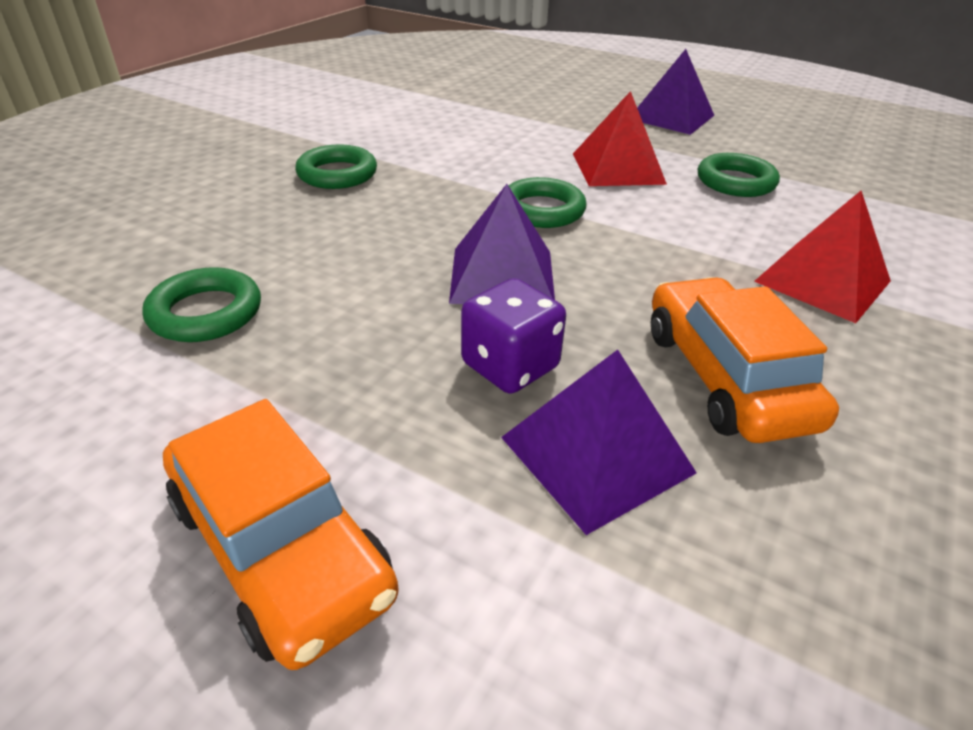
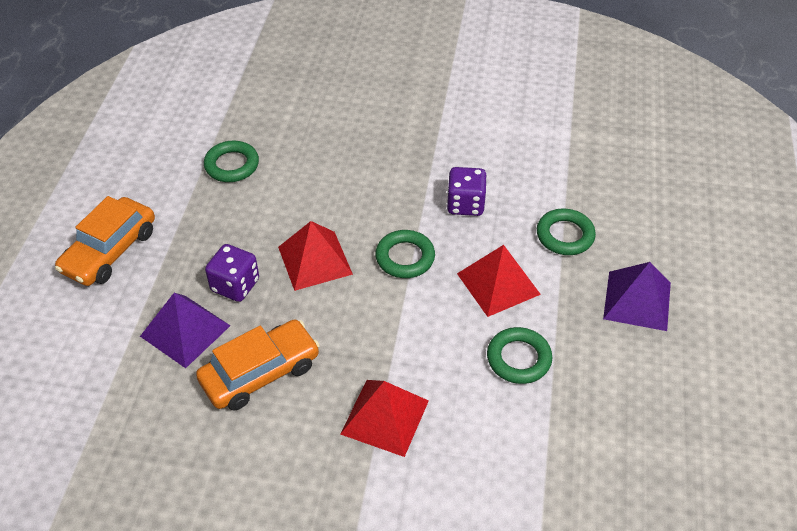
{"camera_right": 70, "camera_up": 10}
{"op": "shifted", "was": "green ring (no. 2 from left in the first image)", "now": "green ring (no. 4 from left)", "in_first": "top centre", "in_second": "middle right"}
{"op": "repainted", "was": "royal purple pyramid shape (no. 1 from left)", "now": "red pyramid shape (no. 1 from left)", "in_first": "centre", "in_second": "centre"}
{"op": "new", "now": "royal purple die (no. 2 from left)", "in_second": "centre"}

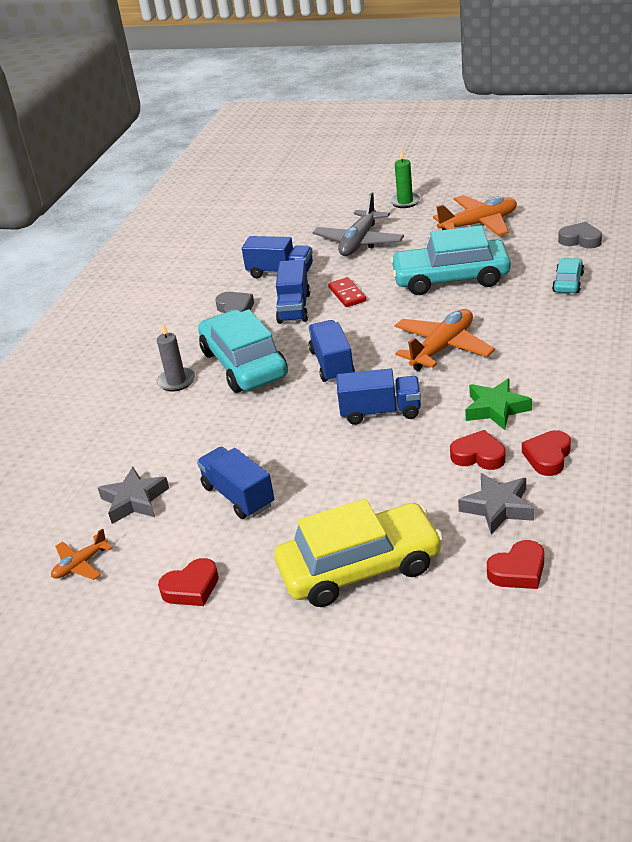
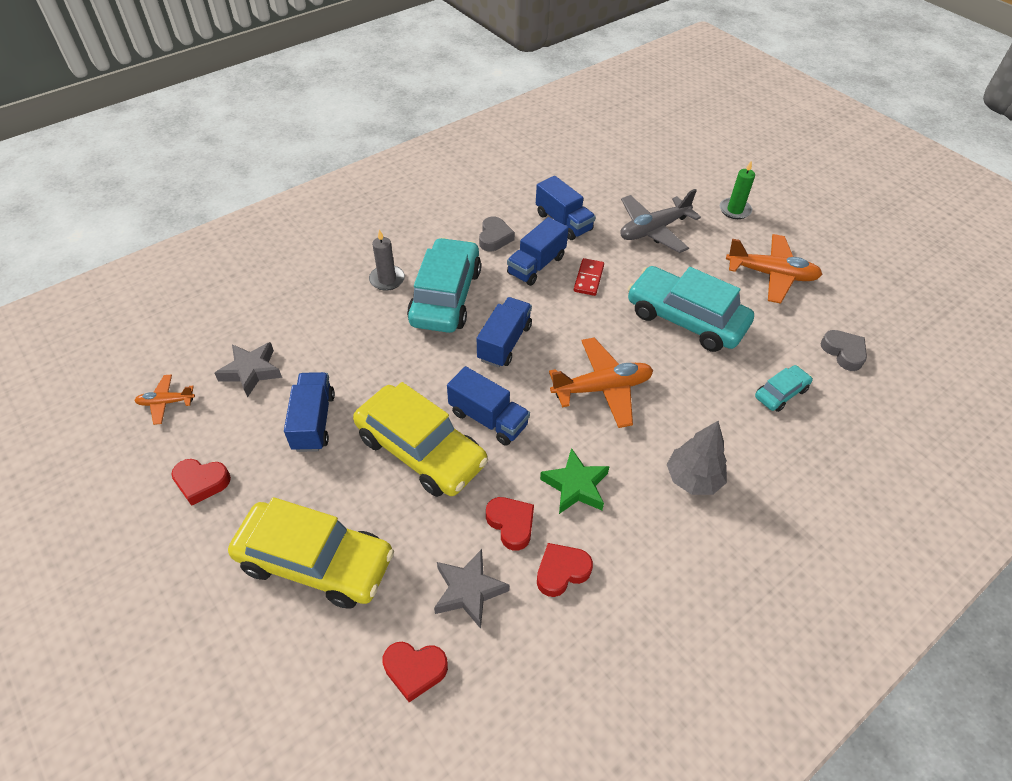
{"camera_right": 30, "camera_up": 15}
{"op": "new", "now": "bright yellow toy car (no. 2 from left)", "in_second": "centre"}
{"op": "new", "now": "gray toy tree", "in_second": "middle right"}

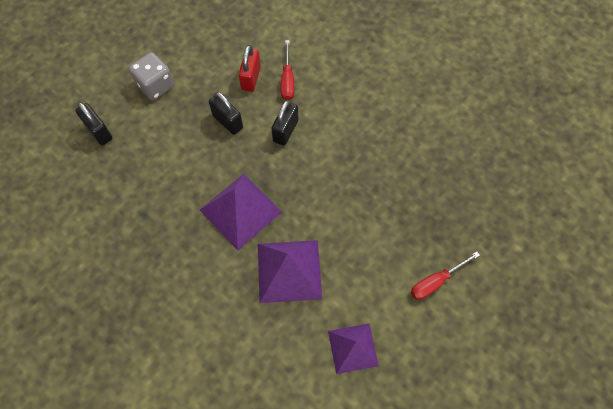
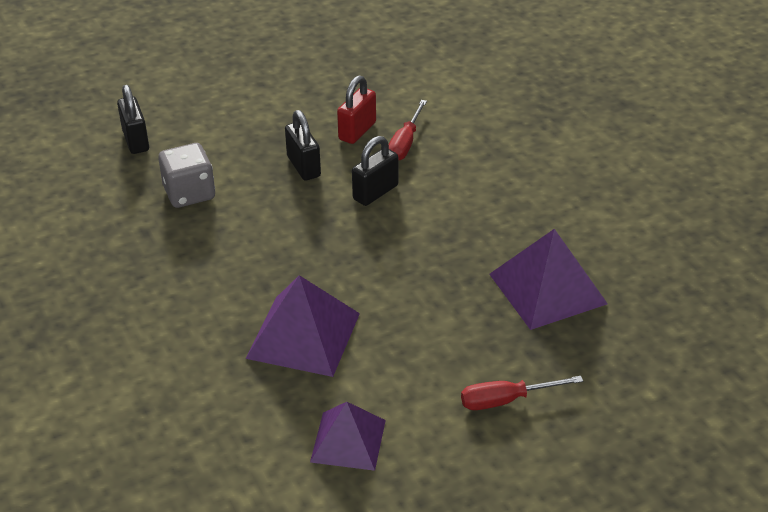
{"camera_right": 20, "camera_up": -25}
{"op": "shifted", "was": "gray die", "in_first": "top left", "in_second": "middle left"}
{"op": "shifted", "was": "royal purple pyramid shape (no. 1 from left in the first image)", "now": "royal purple pyramid shape (no. 3 from left)", "in_first": "centre", "in_second": "middle right"}

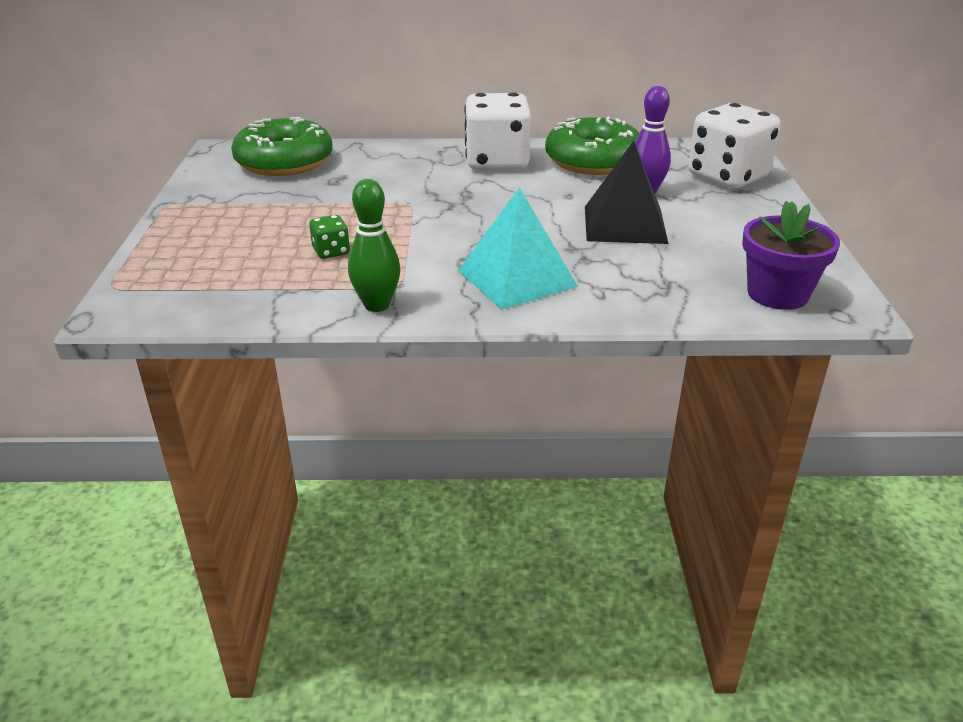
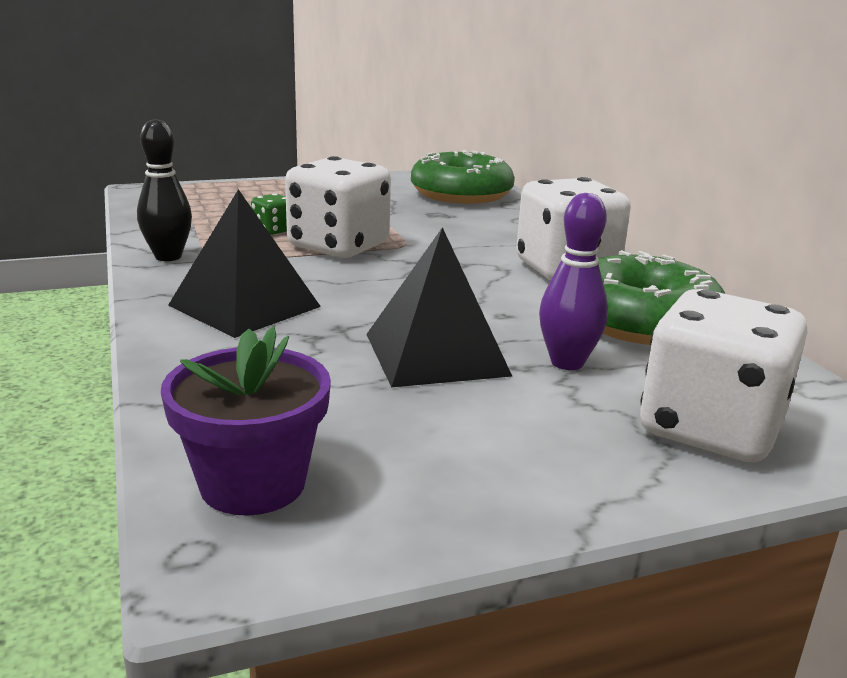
{"camera_right": 70, "camera_up": -10}
{"op": "repainted", "was": "green skittle", "now": "black skittle", "in_first": "centre", "in_second": "top left"}
{"op": "repainted", "was": "teal pyramid shape", "now": "black pyramid shape (no. 1 from left)", "in_first": "centre", "in_second": "middle left"}
{"op": "new", "now": "snow-white die (no. 1 from left)", "in_second": "top centre"}

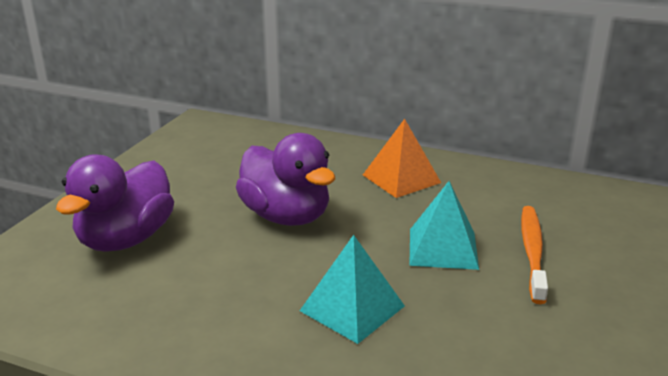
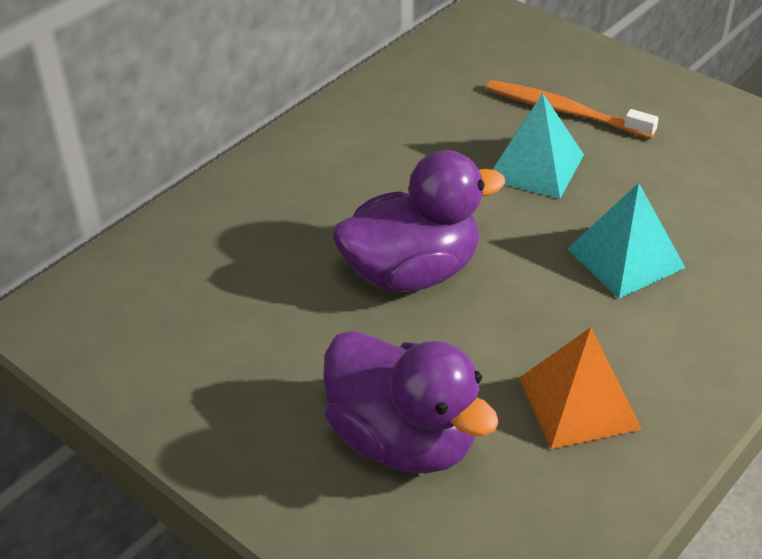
{"camera_right": -70, "camera_up": 15}
{"op": "shifted", "was": "orange pyramid shape", "in_first": "centre", "in_second": "bottom right"}

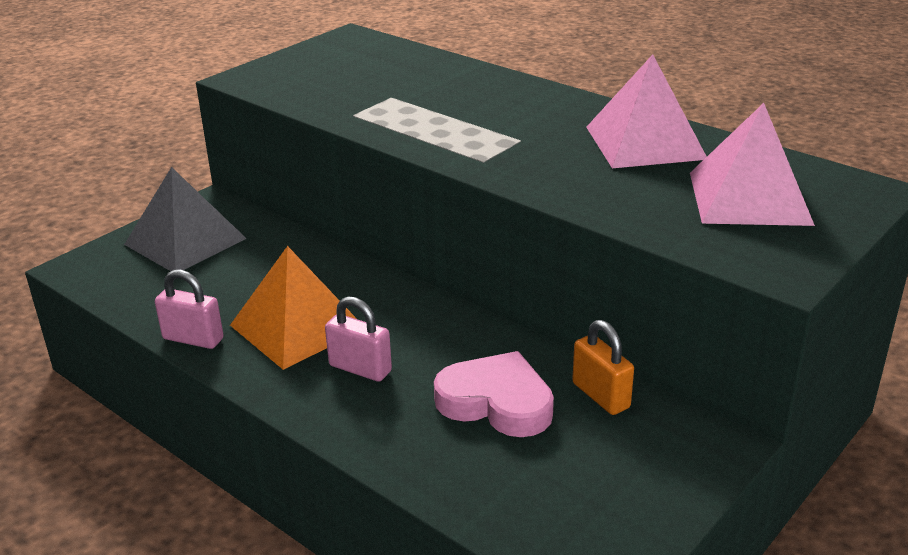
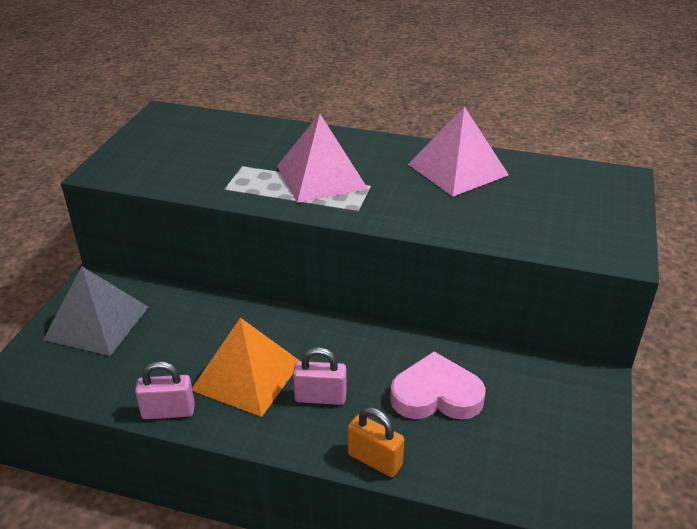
{"camera_right": -25, "camera_up": 5}
{"op": "shifted", "was": "rose-pink pyramid shape (no. 2 from left in the first image)", "now": "rose-pink pyramid shape (no. 1 from left)", "in_first": "top right", "in_second": "top centre"}
{"op": "shifted", "was": "orange small lock", "in_first": "centre", "in_second": "bottom centre"}

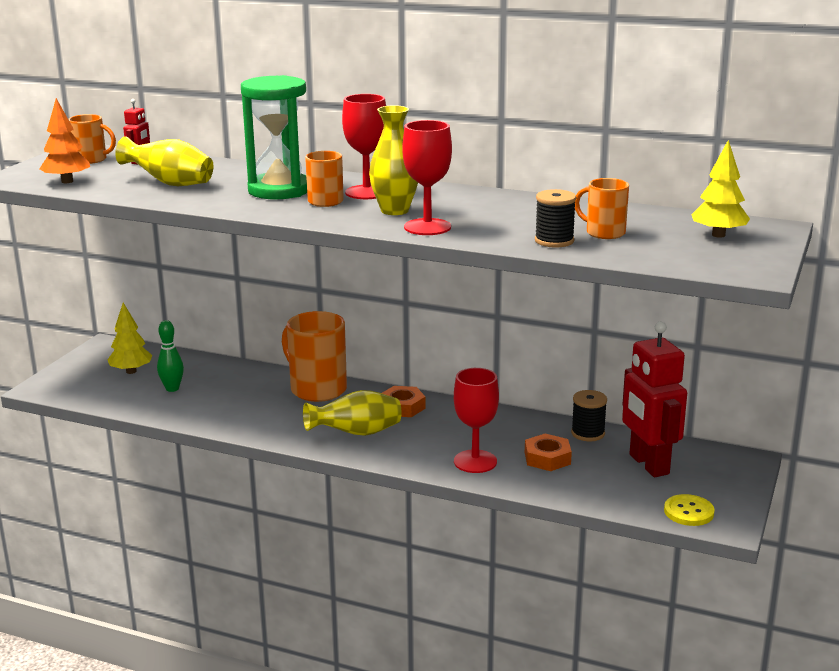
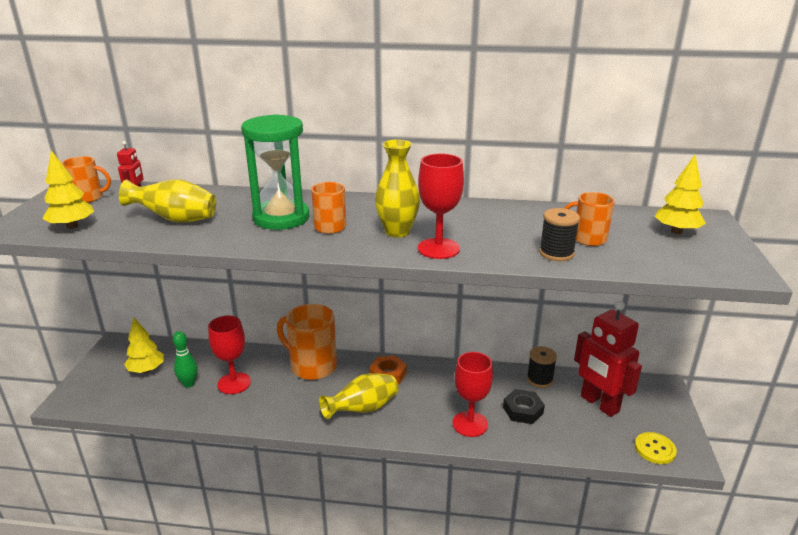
{"camera_right": -15, "camera_up": 5}
{"op": "shifted", "was": "red chalice (no. 1 from left)", "in_first": "top centre", "in_second": "middle left"}
{"op": "repainted", "was": "orange toy tree", "now": "bright yellow toy tree (no. 1 from left)", "in_first": "top left", "in_second": "middle left"}
{"op": "repainted", "was": "orange nut (no. 2 from left)", "now": "black nut", "in_first": "bottom centre", "in_second": "bottom centre"}

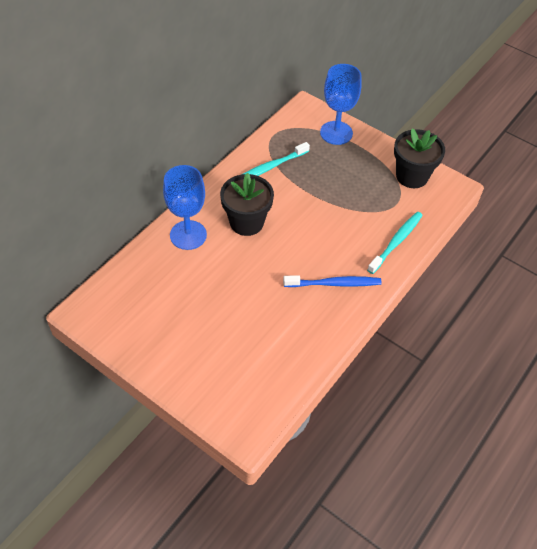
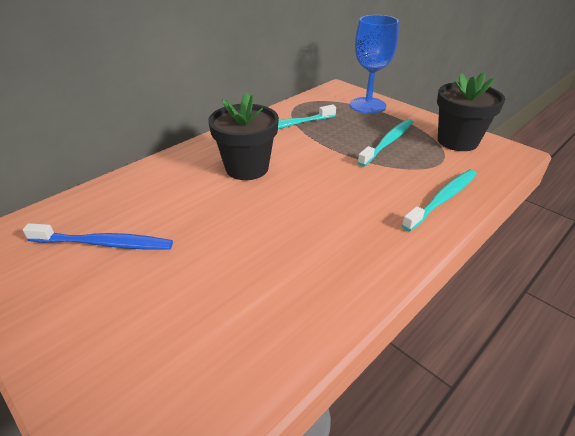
{"camera_right": 10, "camera_up": -15}
{"op": "gone", "was": "cobalt chalice (no. 1 from left)", "in_first": "centre"}
{"op": "shifted", "was": "cobalt dental brush", "in_first": "centre", "in_second": "middle left"}
{"op": "new", "now": "teal dental brush (no. 2 from left)", "in_second": "top right"}

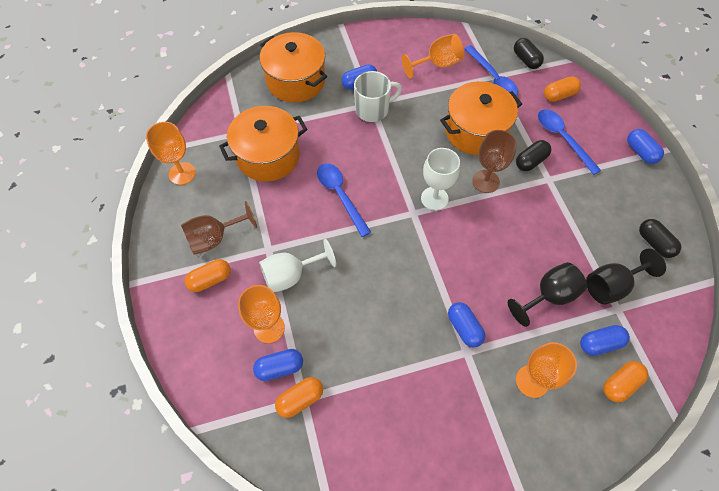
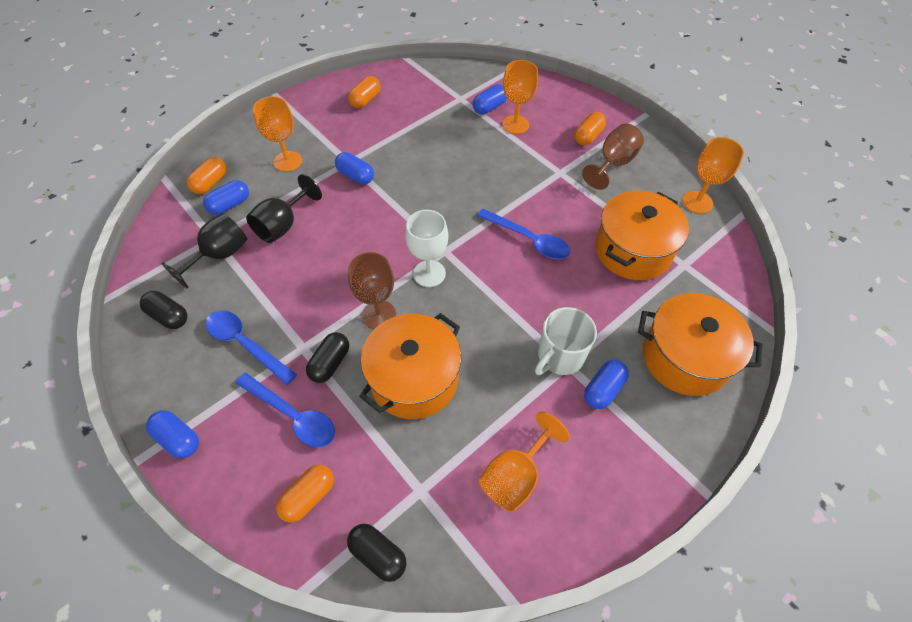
{"camera_right": 155, "camera_up": -5}
{"op": "shifted", "was": "cobalt spoon (no. 2 from left in the first image)", "now": "cobalt spoon (no. 1 from left)", "in_first": "top right", "in_second": "middle left"}
{"op": "gone", "was": "snow-white chalice (no. 1 from left)", "in_first": "centre"}
{"op": "shifted", "was": "orange capsule (no. 2 from left in the first image)", "now": "orange capsule (no. 3 from left)", "in_first": "bottom centre", "in_second": "top centre"}

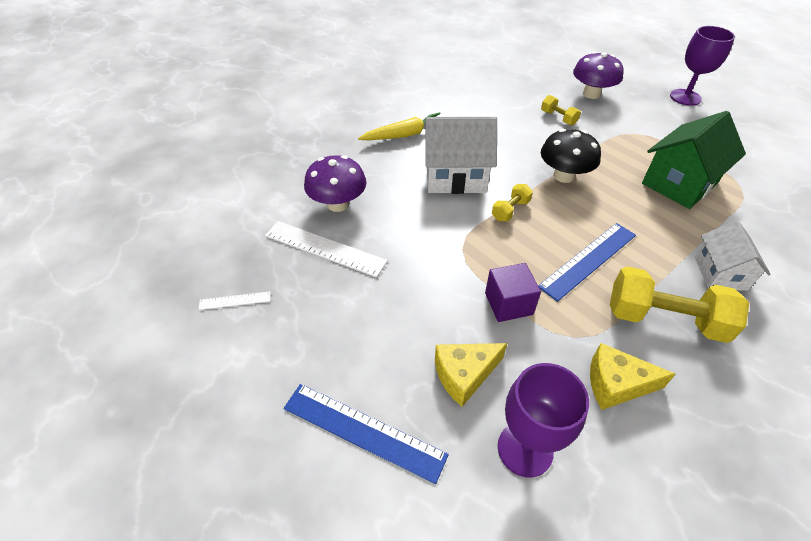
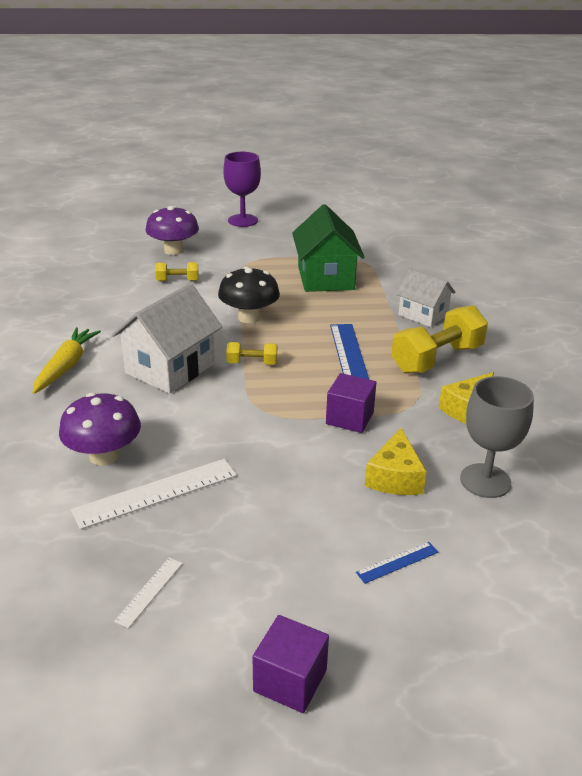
{"camera_right": -55, "camera_up": -15}
{"op": "rotated", "was": "bright yellow dumbbell (no. 1 from left in the first image)", "in_first": "centre", "in_second": "centre", "clockwise": -75}
{"op": "repainted", "was": "royal purple chalice (no. 1 from left)", "now": "gray chalice", "in_first": "bottom right", "in_second": "middle right"}
{"op": "scaled", "was": "cobalt straightedge (no. 1 from left in the first image)", "in_first": "bottom centre", "in_second": "bottom right", "ratio": 0.49}
{"op": "new", "now": "royal purple block (no. 1 from left)", "in_second": "bottom centre"}

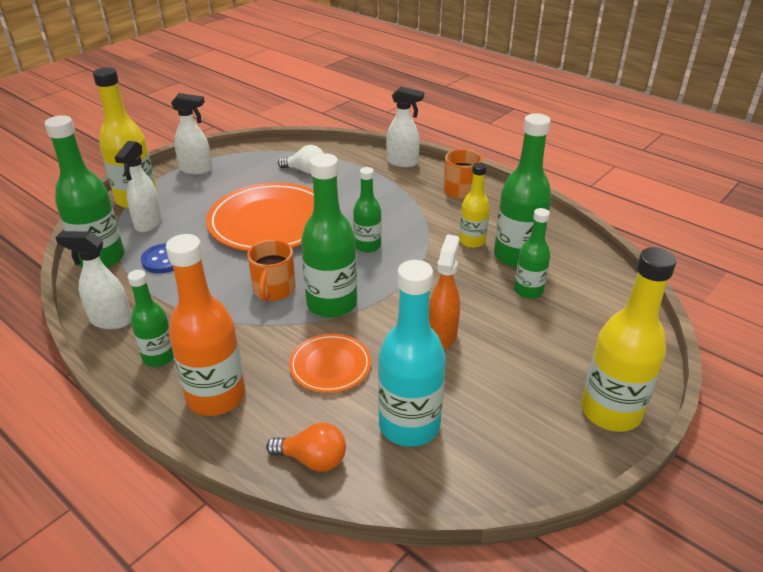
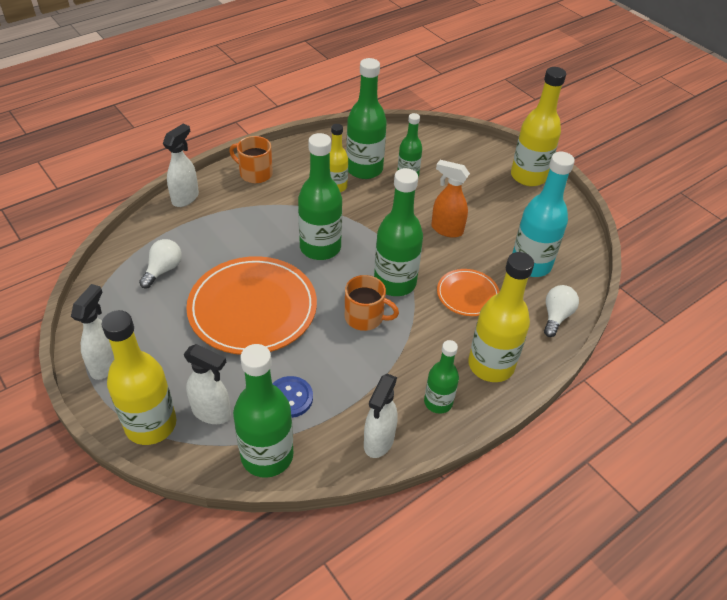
{"camera_right": -80, "camera_up": 10}
{"op": "scaled", "was": "green flask (no. 4 from left in the first image)", "in_first": "centre", "in_second": "top centre", "ratio": 1.69}
{"op": "repainted", "was": "orange flask", "now": "bright yellow flask (no. 3 from left)", "in_first": "middle left", "in_second": "middle right"}
{"op": "repainted", "was": "orange light bulb", "now": "snow-white light bulb (no. 2 from left)", "in_first": "bottom centre", "in_second": "middle right"}

